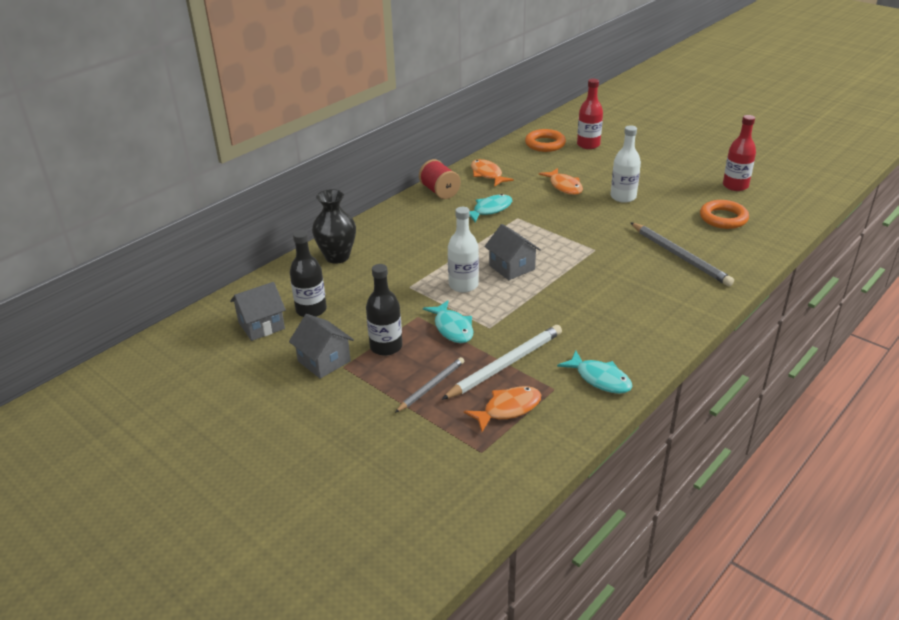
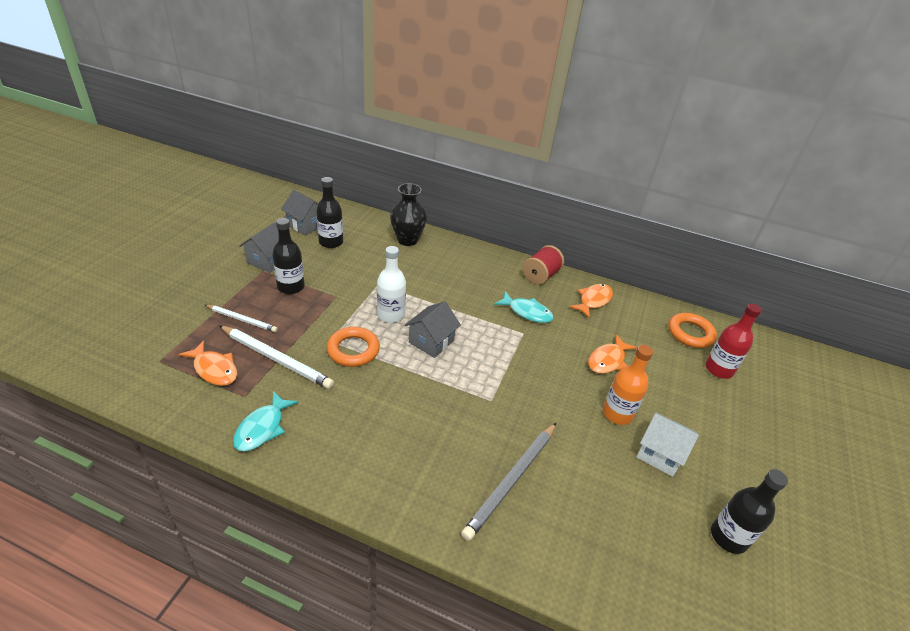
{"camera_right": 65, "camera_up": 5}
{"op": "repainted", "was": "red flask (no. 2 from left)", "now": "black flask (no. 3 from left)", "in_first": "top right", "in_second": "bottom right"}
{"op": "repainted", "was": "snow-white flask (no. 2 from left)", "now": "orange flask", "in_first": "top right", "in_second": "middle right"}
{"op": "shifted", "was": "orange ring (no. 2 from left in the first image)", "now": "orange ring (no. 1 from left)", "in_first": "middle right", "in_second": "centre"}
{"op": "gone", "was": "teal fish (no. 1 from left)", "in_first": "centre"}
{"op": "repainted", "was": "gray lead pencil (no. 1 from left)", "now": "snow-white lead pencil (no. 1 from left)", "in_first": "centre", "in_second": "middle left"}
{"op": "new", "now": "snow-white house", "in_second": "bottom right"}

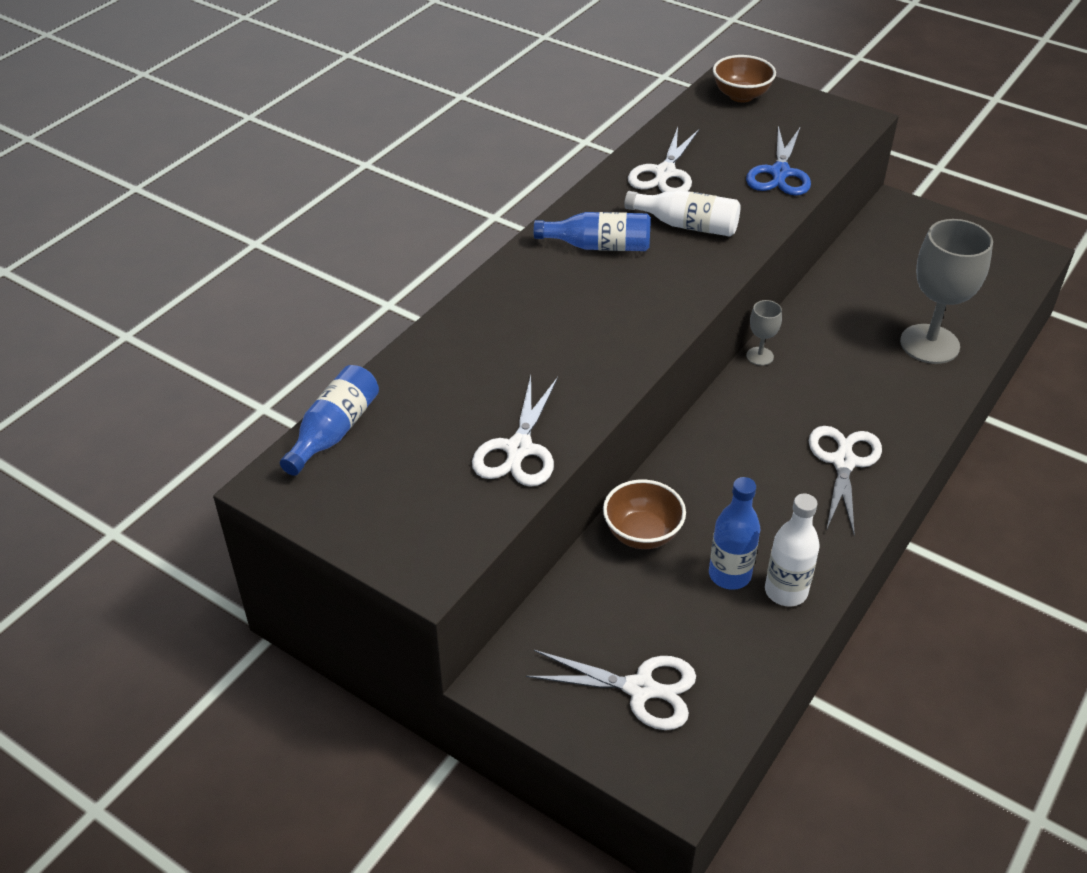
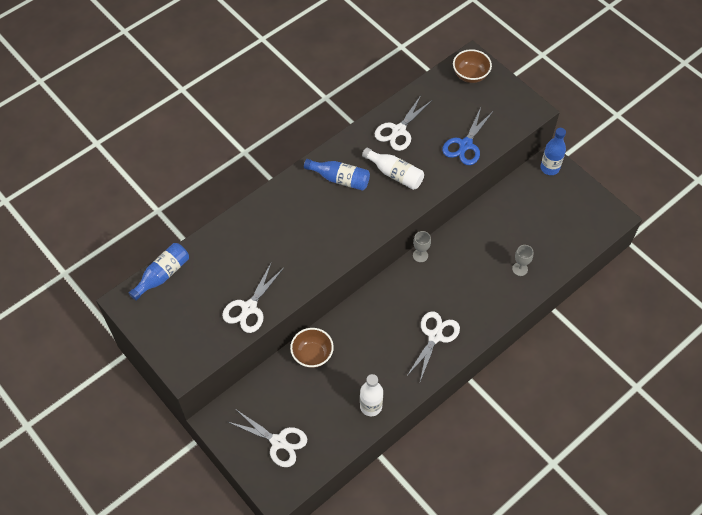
{"camera_right": 15, "camera_up": 15}
{"op": "scaled", "was": "gray chalice (no. 2 from left)", "in_first": "middle right", "in_second": "middle right", "ratio": 0.46}
{"op": "shifted", "was": "cobalt flask (no. 3 from left)", "in_first": "middle right", "in_second": "top right"}

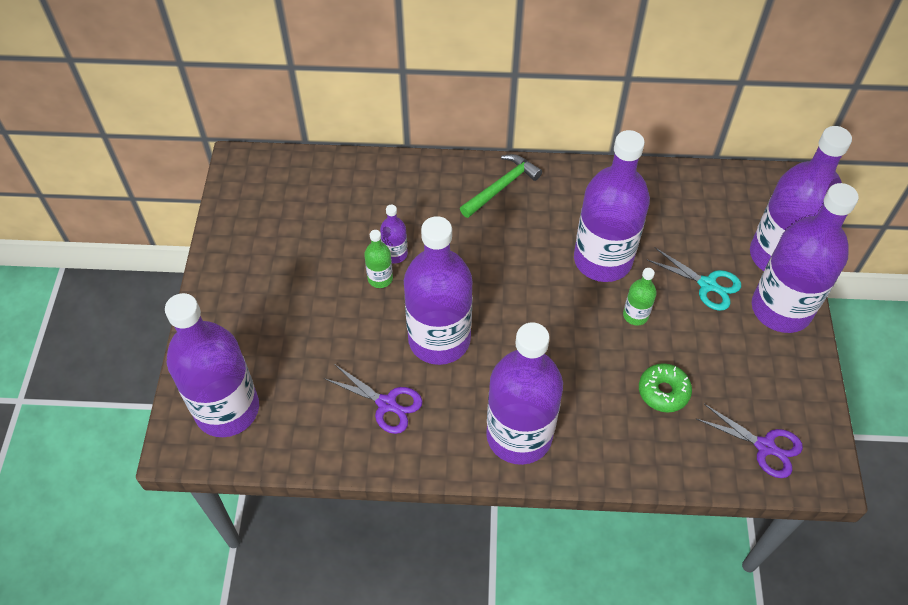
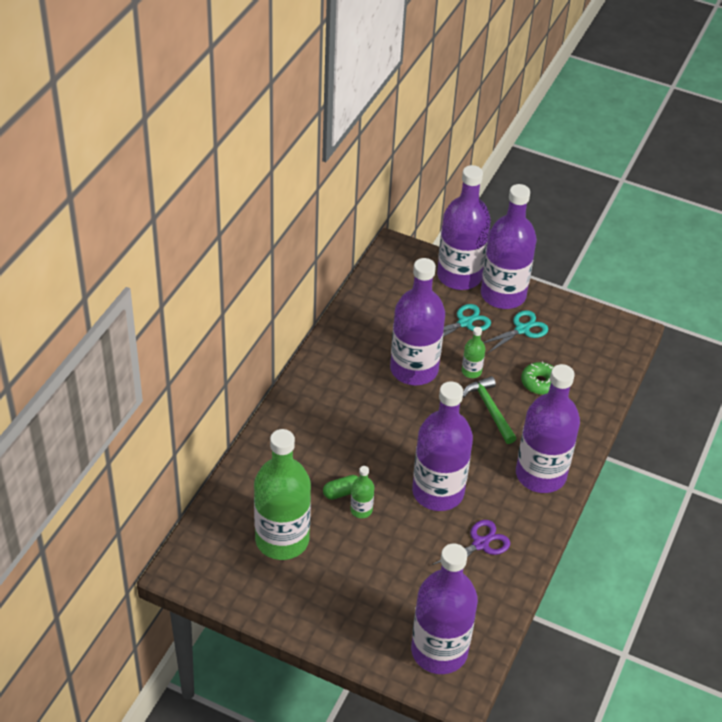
{"camera_right": -70, "camera_up": -10}
{"op": "shifted", "was": "green hammer", "in_first": "top centre", "in_second": "middle right"}
{"op": "swapped", "was": "royal purple flask (no. 2 from left)", "now": "green capsule", "in_first": "centre", "in_second": "bottom centre"}
{"op": "gone", "was": "royal purple shears (no. 2 from left)", "in_first": "bottom right"}
{"op": "new", "now": "teal shears (no. 2 from left)", "in_second": "middle right"}
{"op": "new", "now": "green flask (no. 1 from left)", "in_second": "bottom centre"}

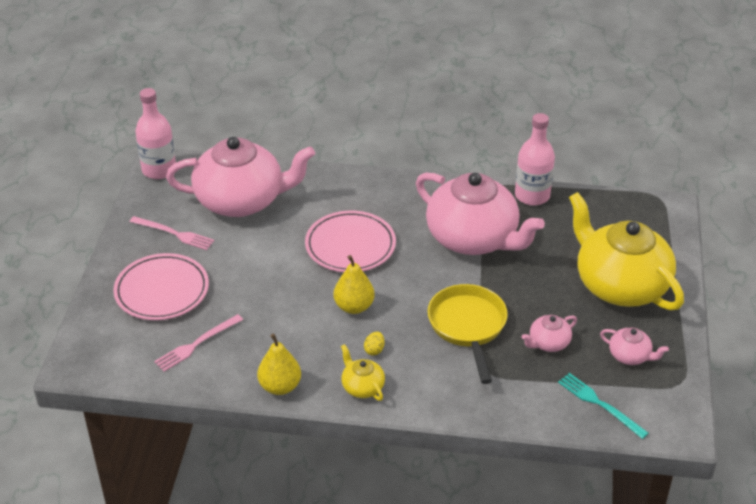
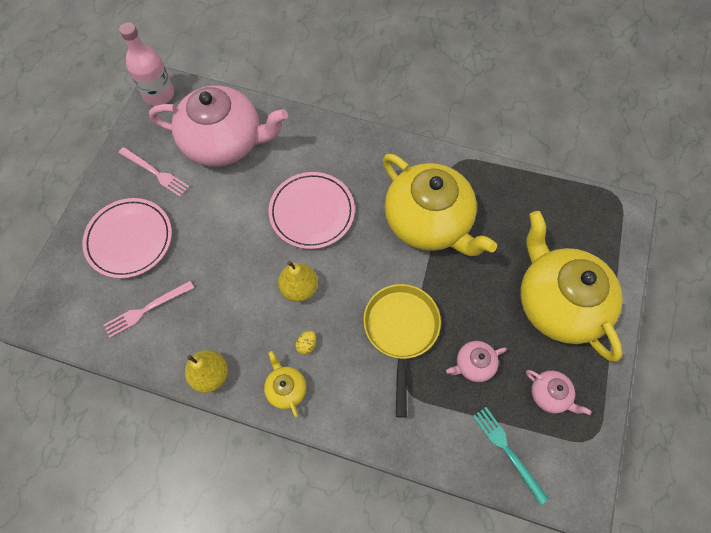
{"camera_right": 10, "camera_up": 25}
{"op": "gone", "was": "rose-pink flask (no. 2 from left)", "in_first": "top right"}
{"op": "repainted", "was": "rose-pink china teapot (no. 2 from left)", "now": "bright yellow china teapot (no. 2 from left)", "in_first": "centre", "in_second": "centre"}

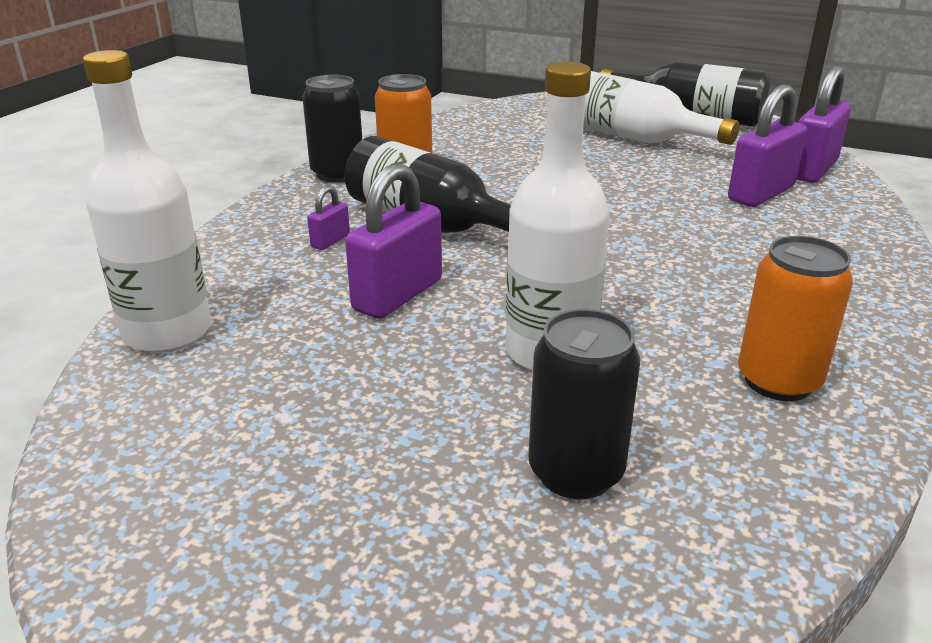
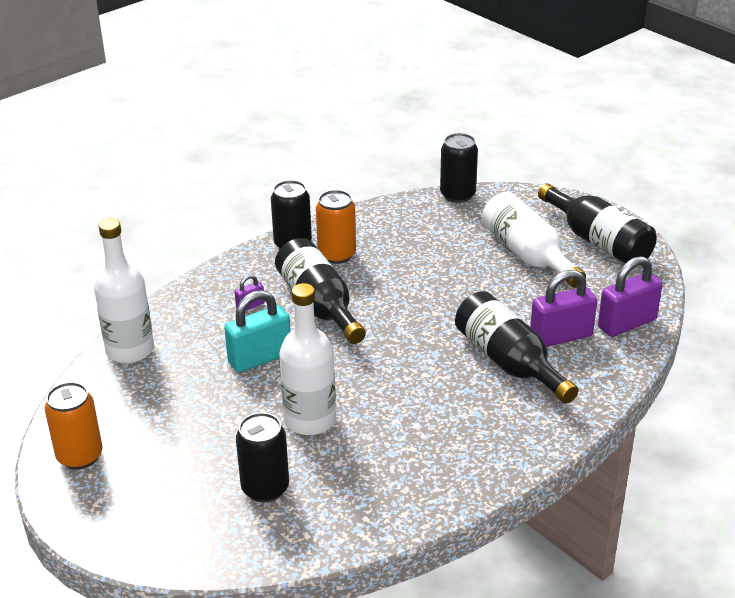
{"camera_right": 25, "camera_up": 5}
{"op": "repainted", "was": "royal purple small lock (no. 2 from left)", "now": "teal small lock", "in_first": "centre", "in_second": "centre"}
{"op": "shifted", "was": "orange soda can (no. 2 from left in the first image)", "now": "orange soda can (no. 1 from left)", "in_first": "middle right", "in_second": "bottom left"}
{"op": "new", "now": "black soda can (no. 3 from left)", "in_second": "top centre"}
{"op": "new", "now": "black flask (no. 2 from left)", "in_second": "middle right"}

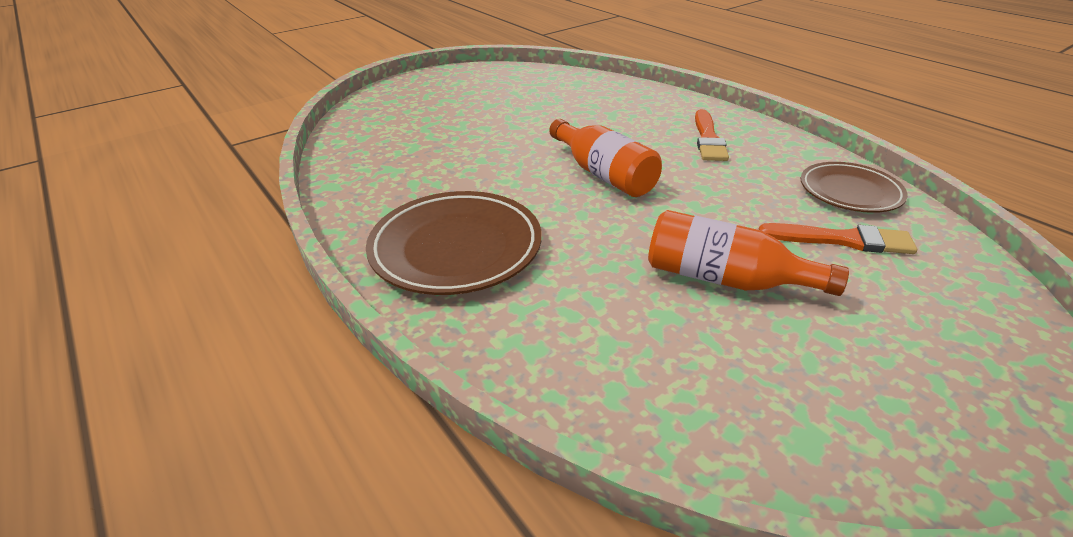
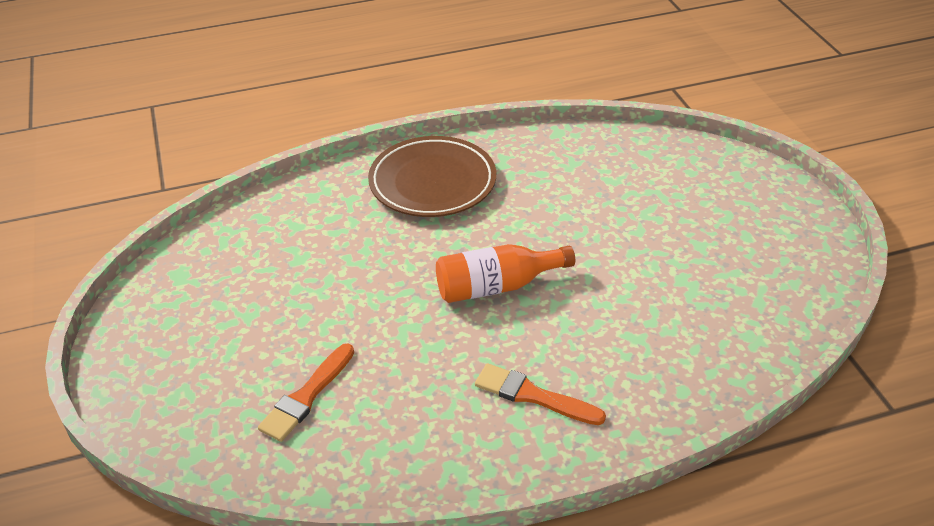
{"camera_right": 110, "camera_up": 5}
{"op": "gone", "was": "russet dinner plate (no. 2 from left)", "in_first": "middle right"}
{"op": "gone", "was": "orange flask (no. 2 from left)", "in_first": "middle right"}

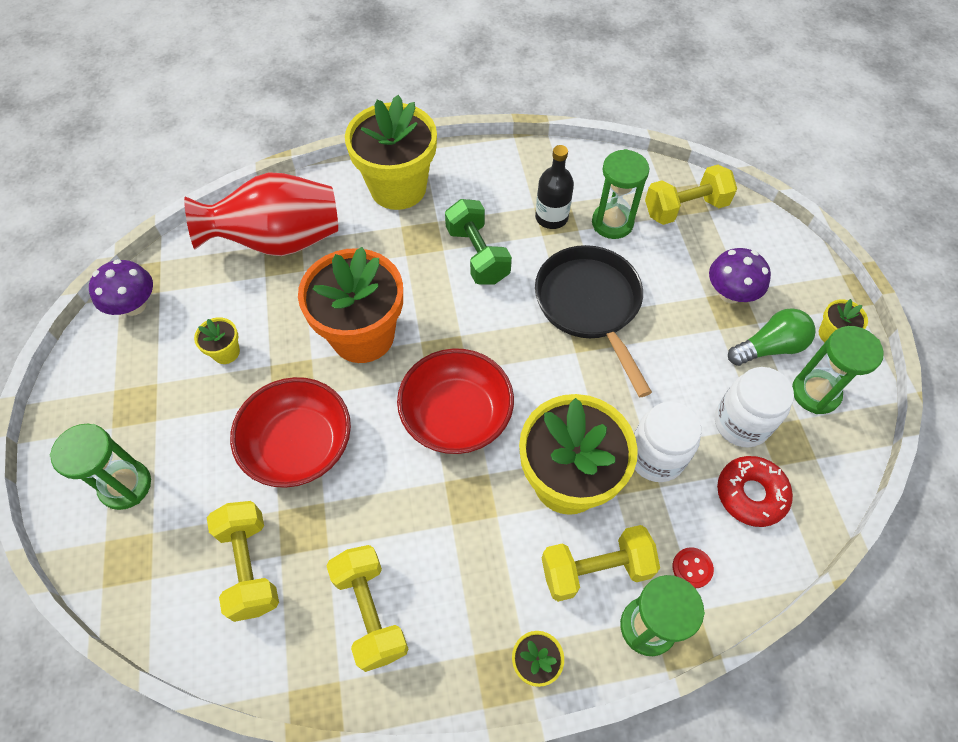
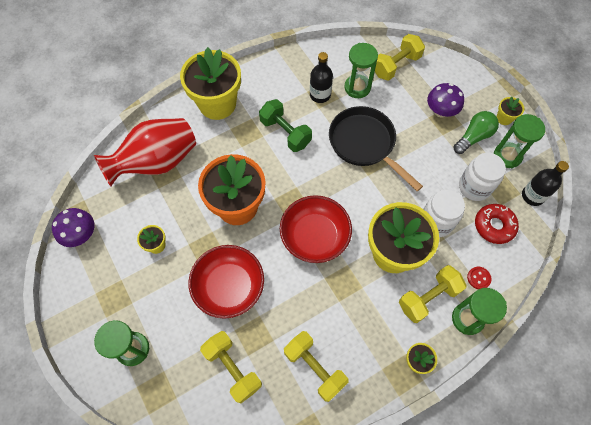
{"camera_right": -20, "camera_up": 5}
{"op": "new", "now": "black flask (no. 2 from left)", "in_second": "middle right"}

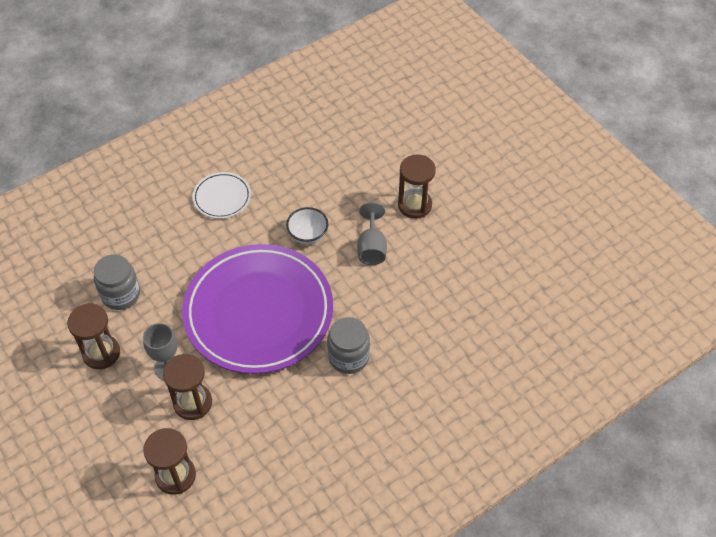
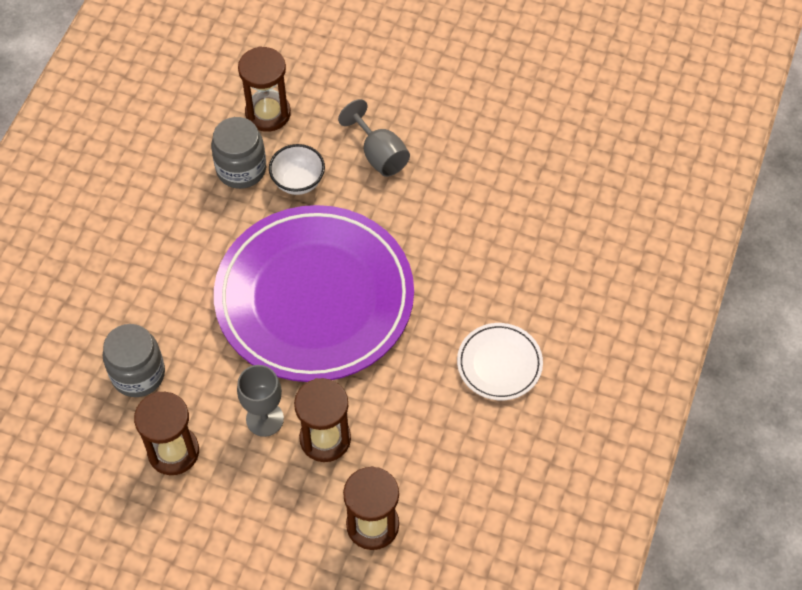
{"camera_right": -35, "camera_up": 5}
{"op": "shifted", "was": "russet sand timer (no. 4 from left in the first image)", "now": "russet sand timer (no. 2 from left)", "in_first": "centre", "in_second": "top left"}
{"op": "shifted", "was": "snow-white dinner plate", "in_first": "middle left", "in_second": "centre"}
{"op": "shifted", "was": "gray jar (no. 2 from left)", "in_first": "centre", "in_second": "top left"}

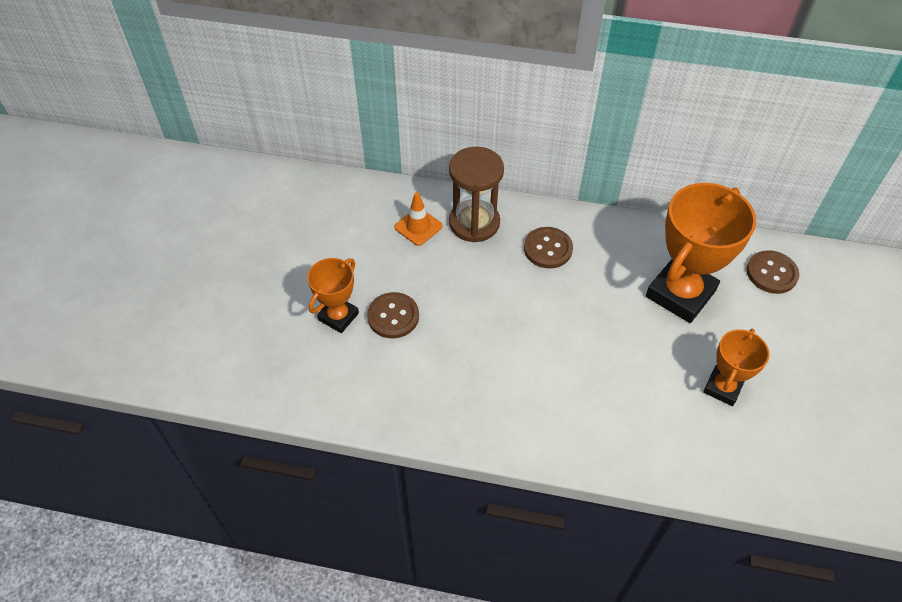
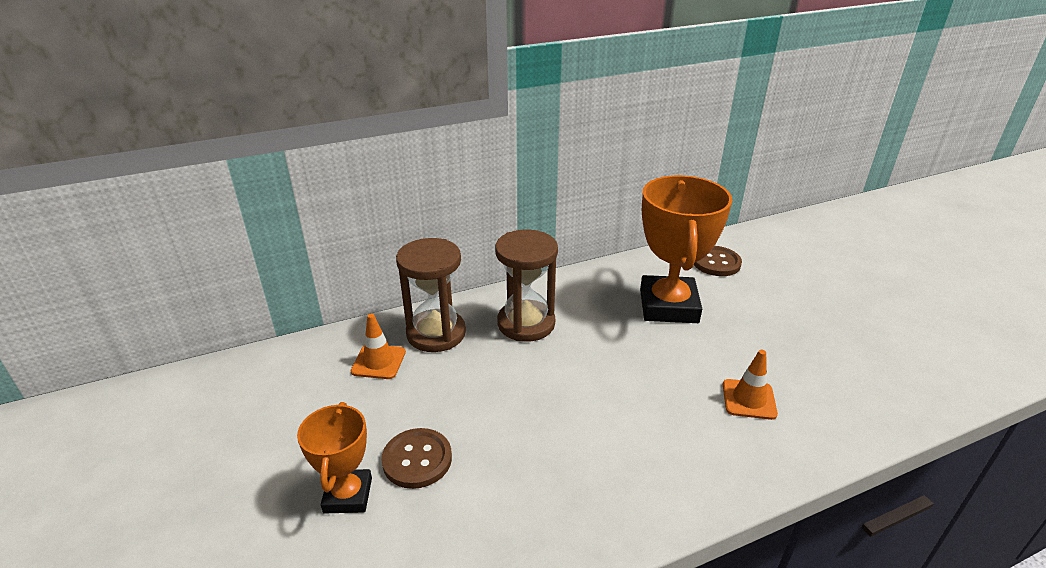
{"camera_right": -35, "camera_up": -20}
{"op": "swapped", "was": "russet button (no. 2 from left)", "now": "russet sand timer (no. 2 from left)", "in_first": "centre", "in_second": "centre"}
{"op": "gone", "was": "orange prize cup (no. 3 from left)", "in_first": "middle right"}
{"op": "new", "now": "orange road cone (no. 2 from left)", "in_second": "bottom right"}

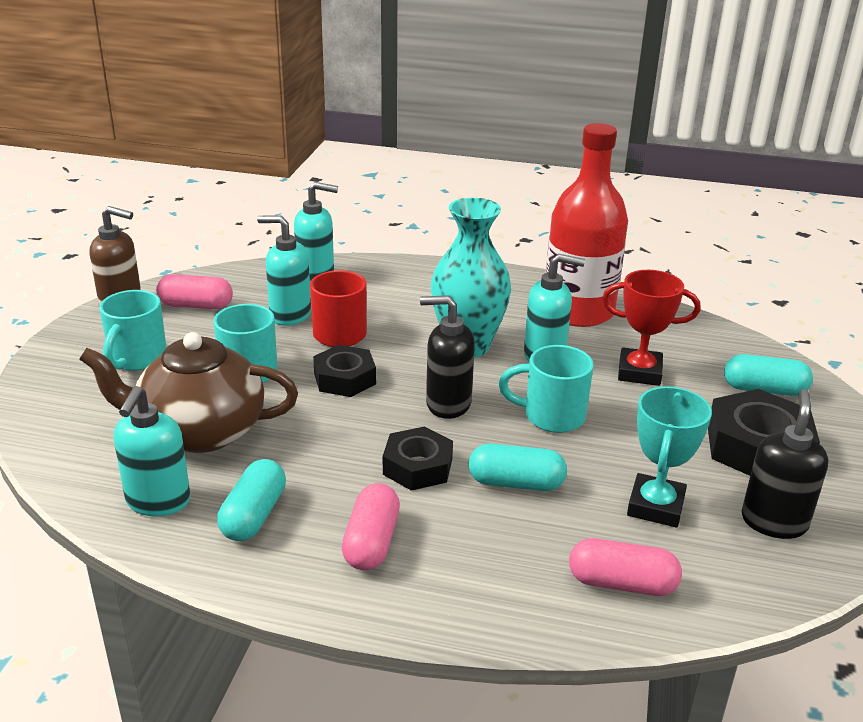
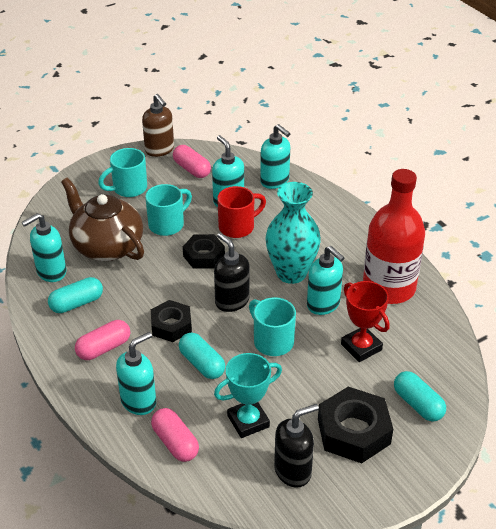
{"camera_right": 45, "camera_up": 10}
{"op": "new", "now": "teal soap pump (no. 2 from left)", "in_second": "bottom left"}

